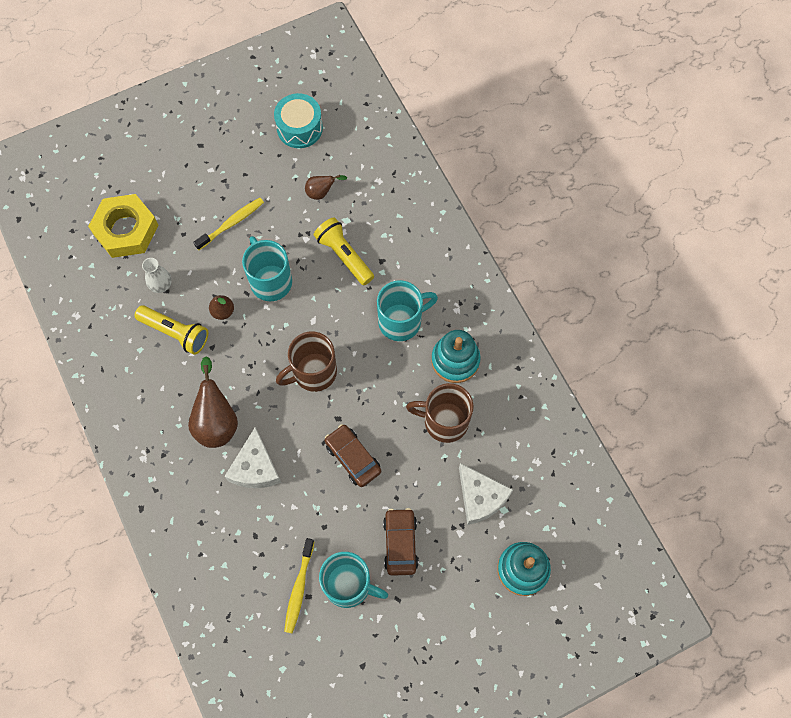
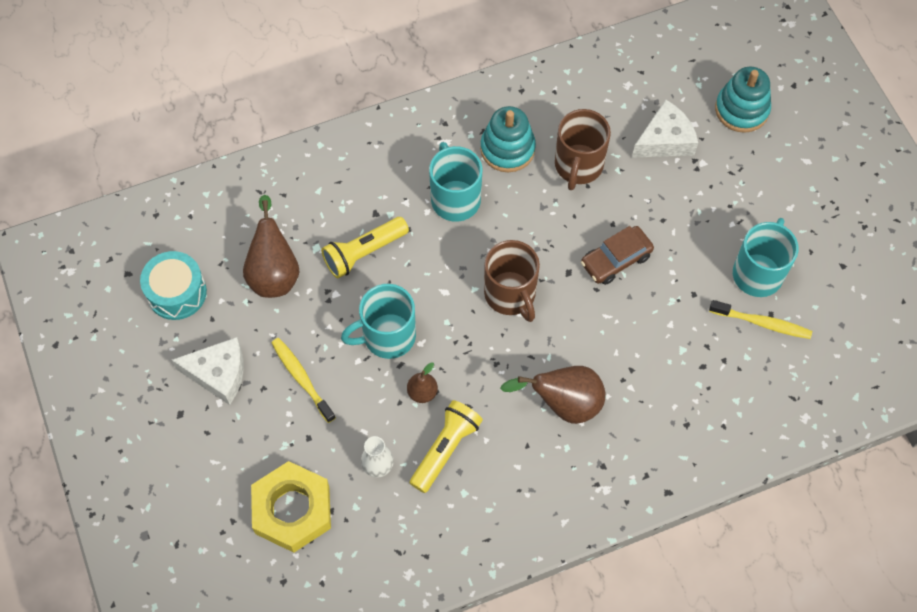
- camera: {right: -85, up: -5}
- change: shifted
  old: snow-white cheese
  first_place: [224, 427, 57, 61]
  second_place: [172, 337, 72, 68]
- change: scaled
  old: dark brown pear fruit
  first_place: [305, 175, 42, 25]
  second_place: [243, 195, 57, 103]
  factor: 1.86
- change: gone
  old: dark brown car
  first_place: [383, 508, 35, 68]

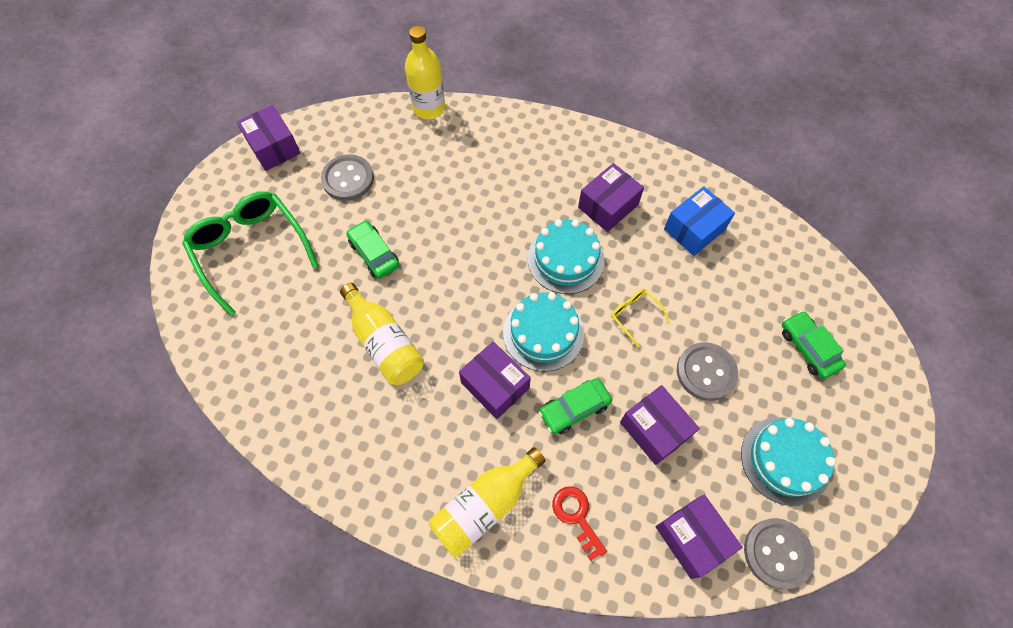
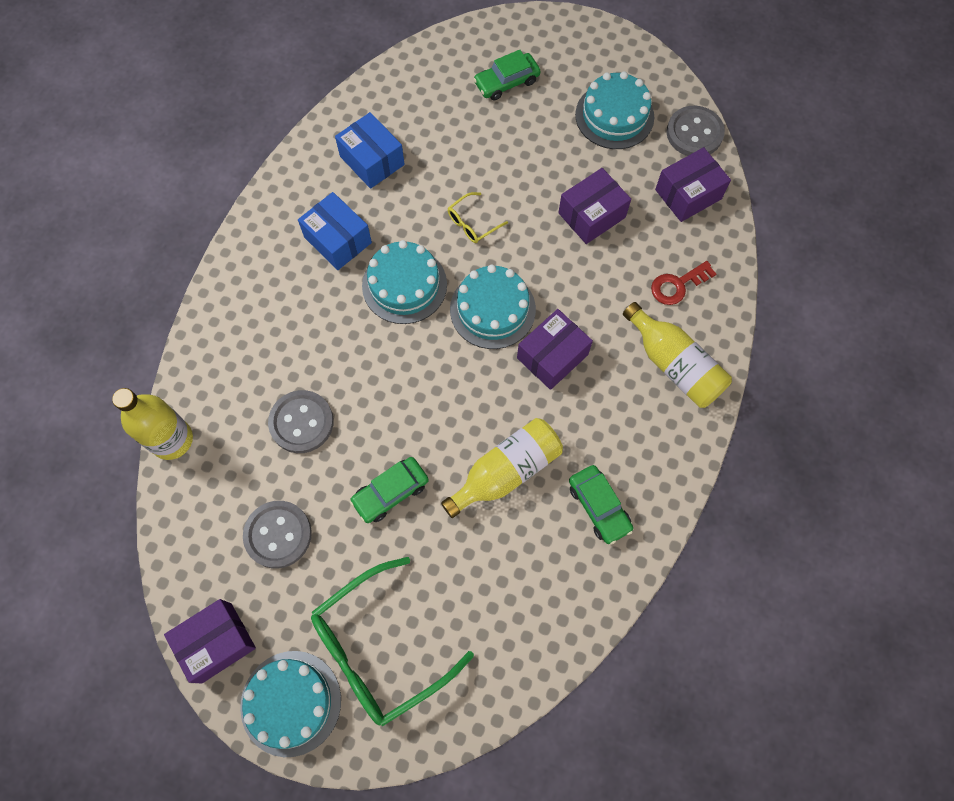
- camera: {right: -90, up: 5}
- change: shifted
  old: green car
  first_place: [539, 378, 73, 56]
  second_place: [569, 465, 64, 79]
- change: repainted
  old: royal purple package
  new: blue package
  first_place: [578, 163, 66, 69]
  second_place: [298, 192, 74, 78]
- change: shifted
  old: gray shirt button
  first_place: [677, 342, 61, 59]
  second_place: [268, 390, 66, 63]
- change: new
  new: turquoise layer cake
  second_place: [240, 651, 101, 106]

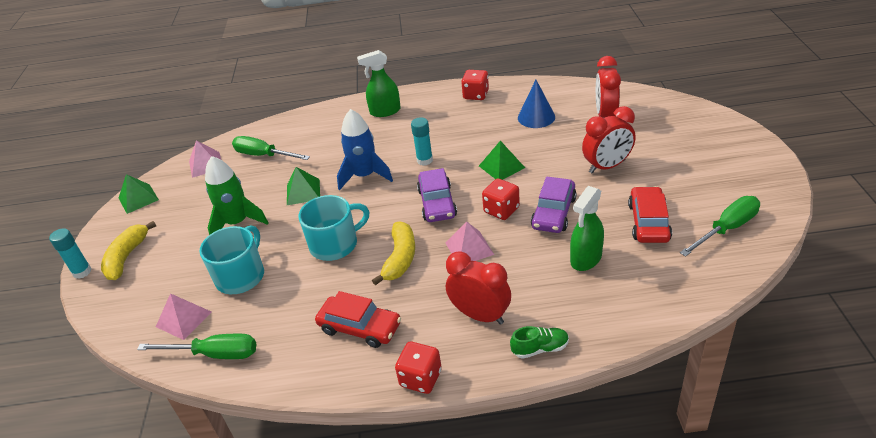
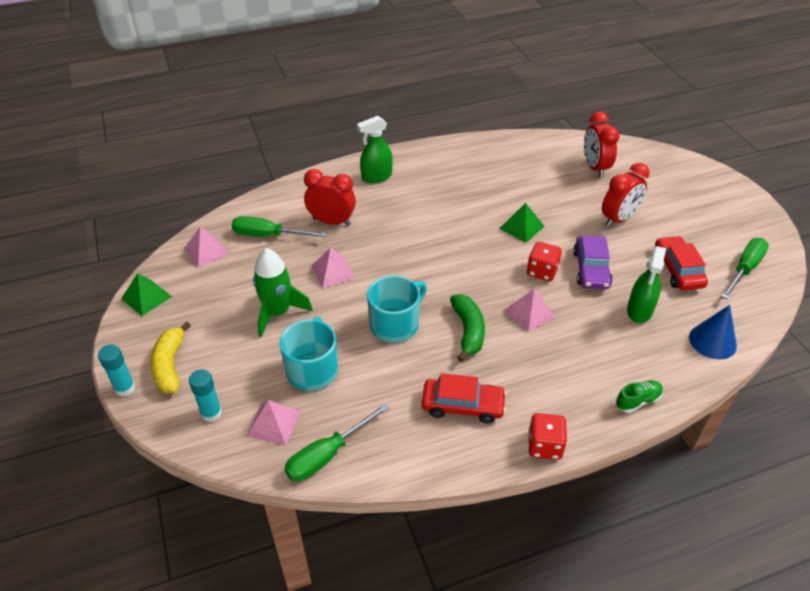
- camera: {right: -20, up: 5}
- change: rotated
  old: green hand screwdriver
  first_place: [137, 334, 119, 25]
  second_place: [284, 404, 106, 78]
  degrees: 150
- change: repainted
  old: green pyramid shape
  new: rosy pyramid shape
  first_place: [287, 167, 33, 38]
  second_place: [312, 248, 43, 40]
- change: gone
  old: blue spaceship
  first_place: [337, 109, 56, 82]
- change: repainted
  old: golden toy banana
  new: green toy banana
  first_place: [372, 221, 43, 64]
  second_place: [450, 294, 35, 68]
- change: shifted
  old: turquoise glue stick
  first_place: [411, 117, 22, 49]
  second_place: [189, 369, 33, 53]
- change: gone
  old: royal purple car
  first_place: [417, 168, 40, 54]
- change: shifted
  old: crimson clock
  first_place: [446, 251, 65, 74]
  second_place: [304, 169, 52, 57]
- change: gone
  old: crimson dice
  first_place: [461, 70, 28, 30]
- change: shifted
  old: blue cone
  first_place: [518, 80, 37, 48]
  second_place: [689, 305, 48, 54]

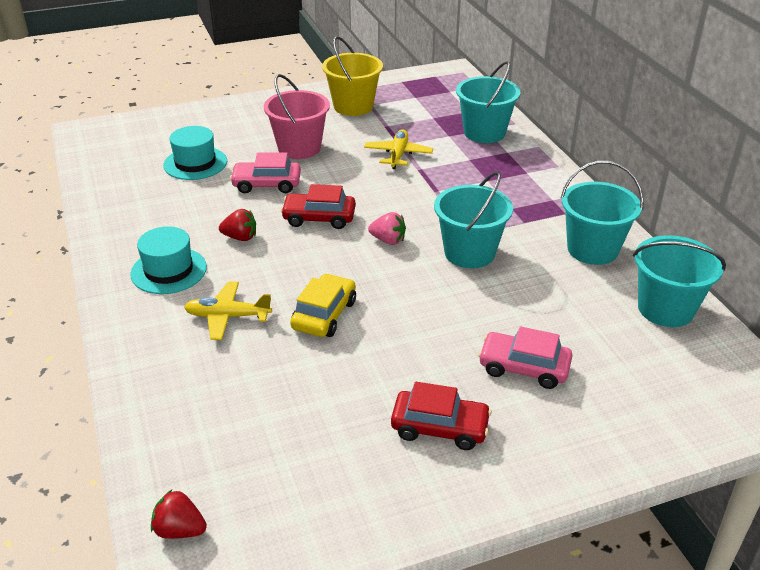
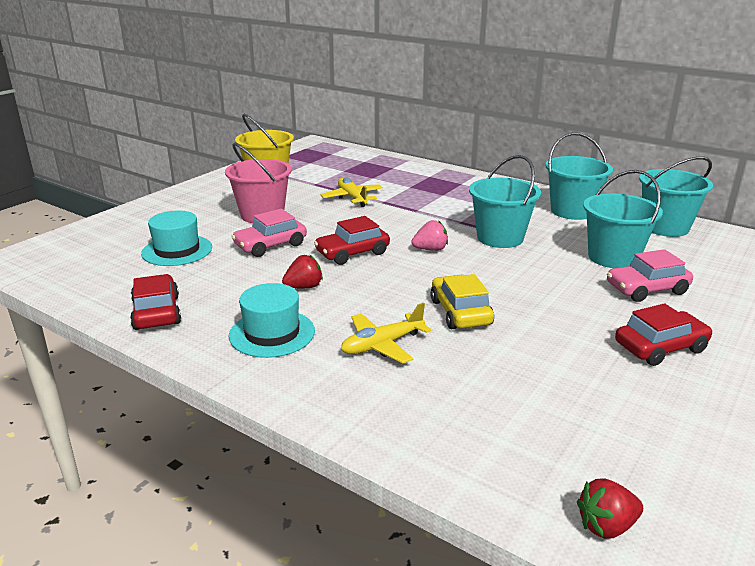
- camera: {right: -35, up: -10}
- change: shifted
  old: turquoise sand bucket
  first_place: [456, 61, 65, 82]
  second_place: [583, 170, 80, 98]
- change: new
  new: crimson car
  second_place: [130, 274, 51, 56]

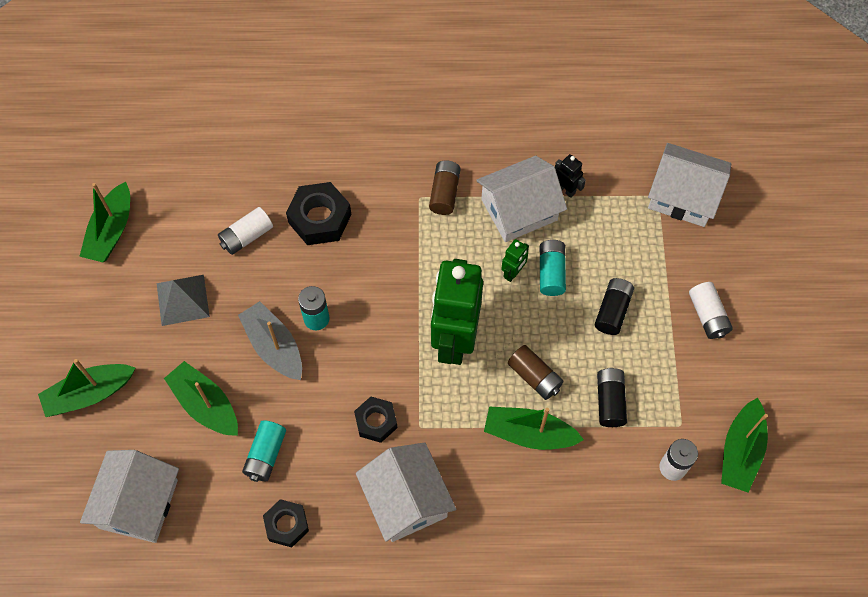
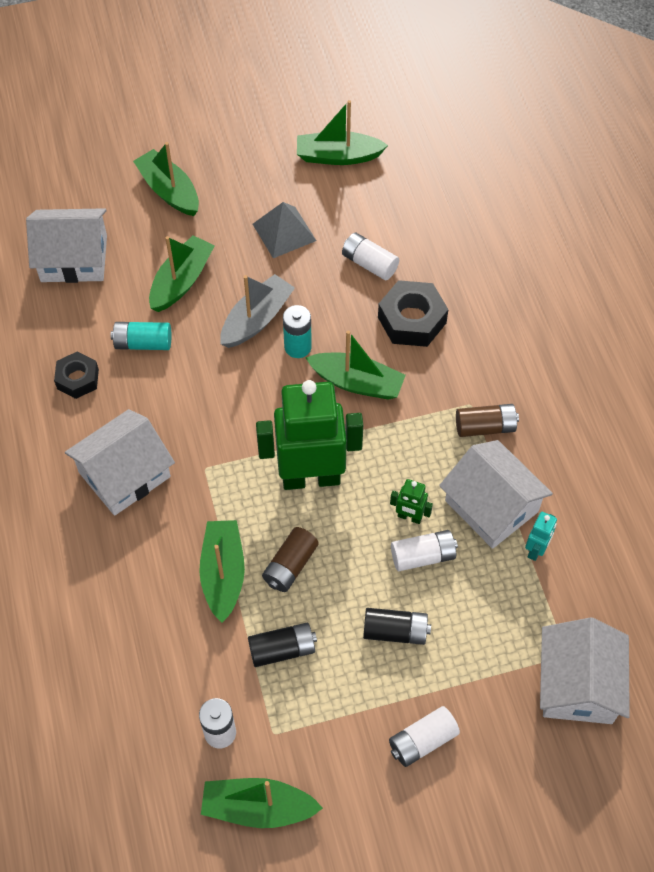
- camera: {right: 75, up: -5}
- change: gone
  old: jet-black nut
  first_place: [354, 397, 43, 46]
- change: repainted
  old: turquoise AA battery
  new: snow-white AA battery
  first_place: [540, 240, 26, 56]
  second_place: [391, 530, 67, 41]
- change: repainted
  old: jet-black robot
  new: turquoise robot
  first_place: [555, 154, 31, 44]
  second_place: [525, 512, 32, 49]
- change: new
  new: green boat
  second_place: [306, 331, 100, 69]

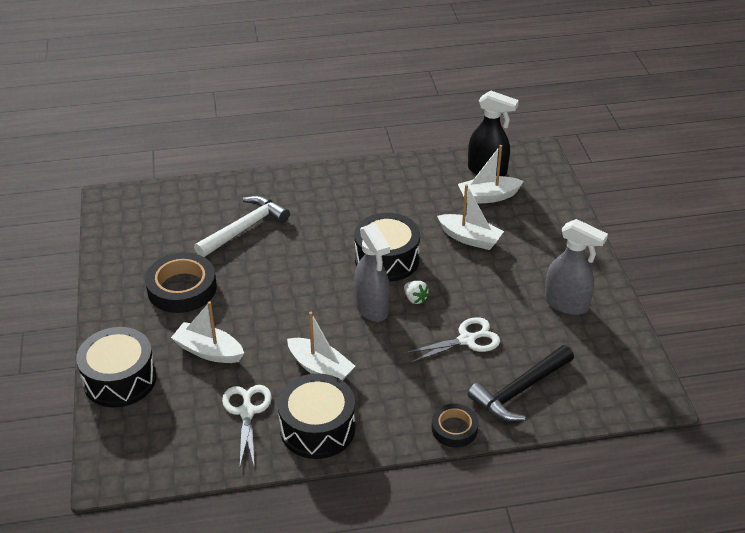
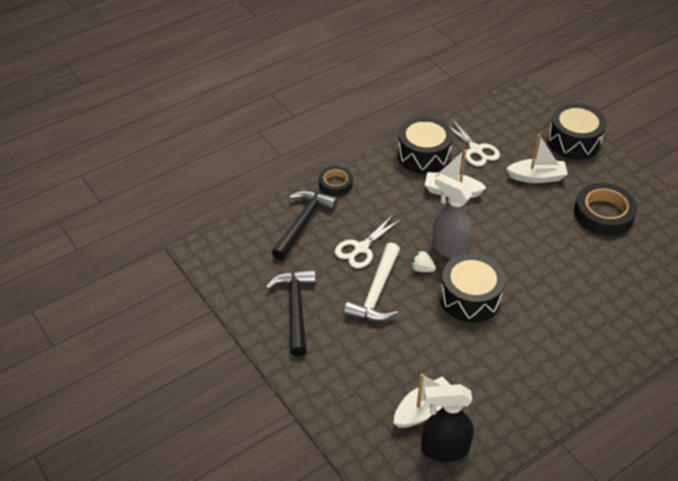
- camera: {right: 155, up: 5}
- change: shifted
  old: snow-white claw hammer
  first_place: [194, 196, 96, 61]
  second_place: [344, 243, 56, 79]
- change: gone
  old: snow-white boat
  first_place: [437, 184, 67, 66]
- change: swapped
  old: gray spray bottle
  new: jet-black claw hammer
  first_place: [545, 219, 63, 96]
  second_place: [266, 269, 50, 87]

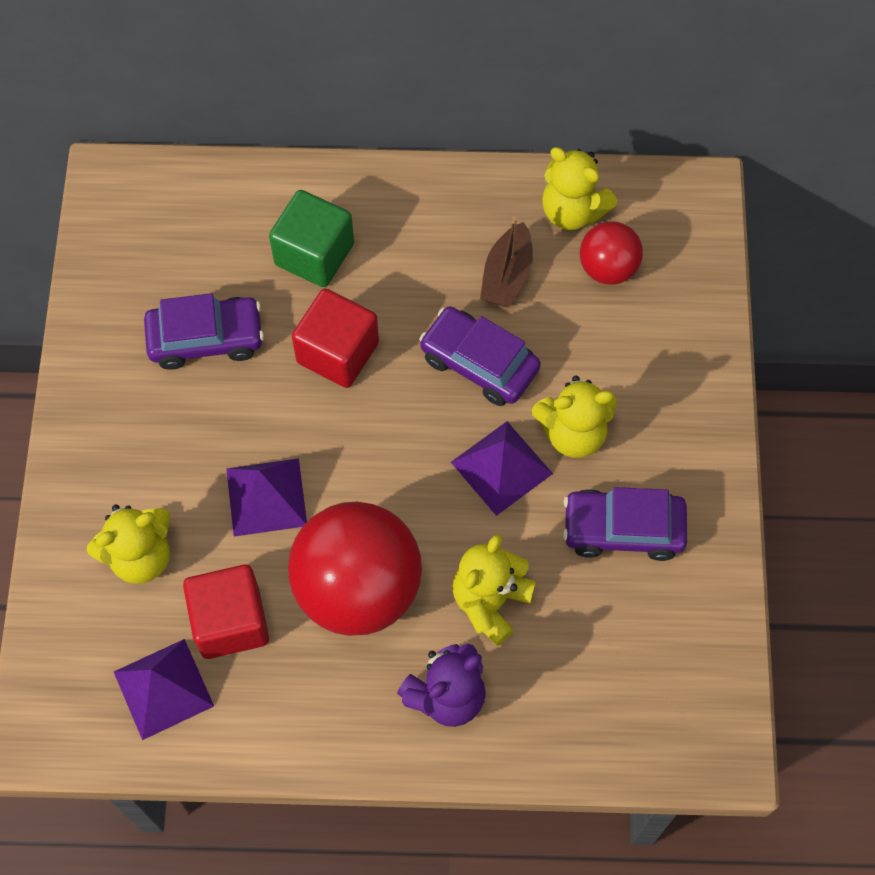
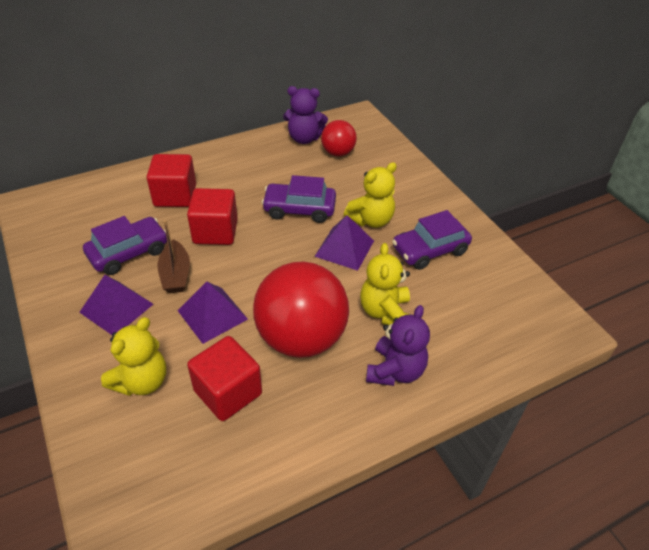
- camera: {right: -30, up: -20}
- change: shifted
  old: royal purple pyramid shape
  first_place: [114, 639, 100, 101]
  second_place: [79, 275, 74, 60]
- change: repainted
  old: green solid cube
  new: crimson solid cube
  first_place: [269, 190, 85, 97]
  second_place: [147, 154, 49, 53]
- change: shifted
  old: dark brown boat
  first_place: [480, 217, 53, 90]
  second_place: [157, 220, 33, 73]
- change: repainted
  old: golden teddy
  new: royal purple teddy
  first_place: [542, 147, 76, 83]
  second_place: [283, 86, 45, 58]

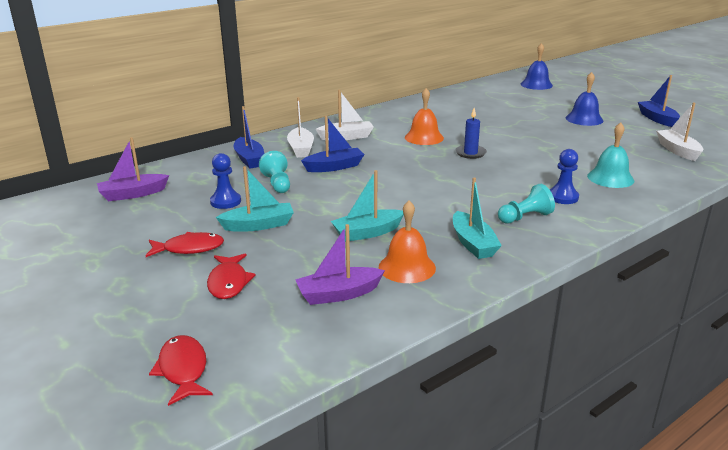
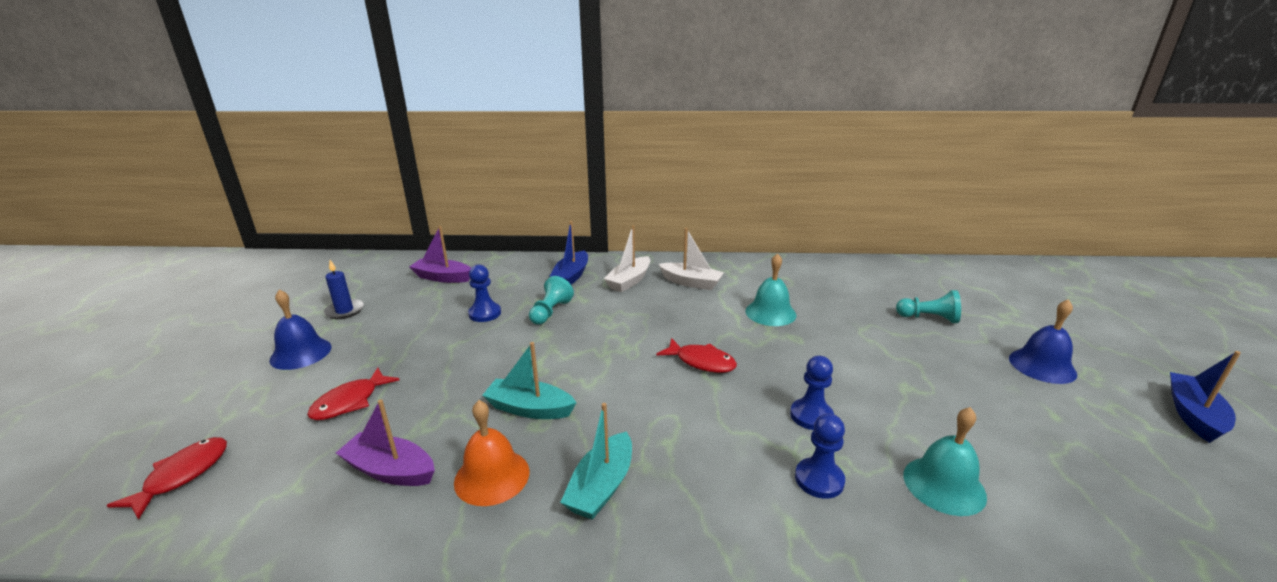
- camera: {right: 40, up: 0}
- change: shifted
  old: crimson fish
  first_place: [146, 232, 78, 25]
  second_place: [657, 338, 80, 35]
- change: gone
  old: turquoise boat
  first_place: [216, 166, 78, 66]
- change: gone
  old: blue boat
  first_place: [301, 116, 63, 56]
- change: repainted
  old: orange hand bell
  new: turquoise hand bell
  first_place: [405, 88, 39, 57]
  second_place: [745, 253, 51, 73]
- change: shifted
  old: blue candle
  first_place: [455, 108, 32, 51]
  second_place: [323, 260, 41, 59]
- change: shifted
  old: turquoise pawn
  first_place: [498, 184, 57, 40]
  second_place: [896, 290, 65, 33]
- change: shifted
  old: blue hand bell
  first_place: [520, 43, 33, 47]
  second_place: [269, 289, 62, 81]
- change: gone
  old: snow-white boat
  first_place: [656, 103, 47, 58]
- change: new
  new: blue pawn
  second_place: [790, 356, 44, 74]

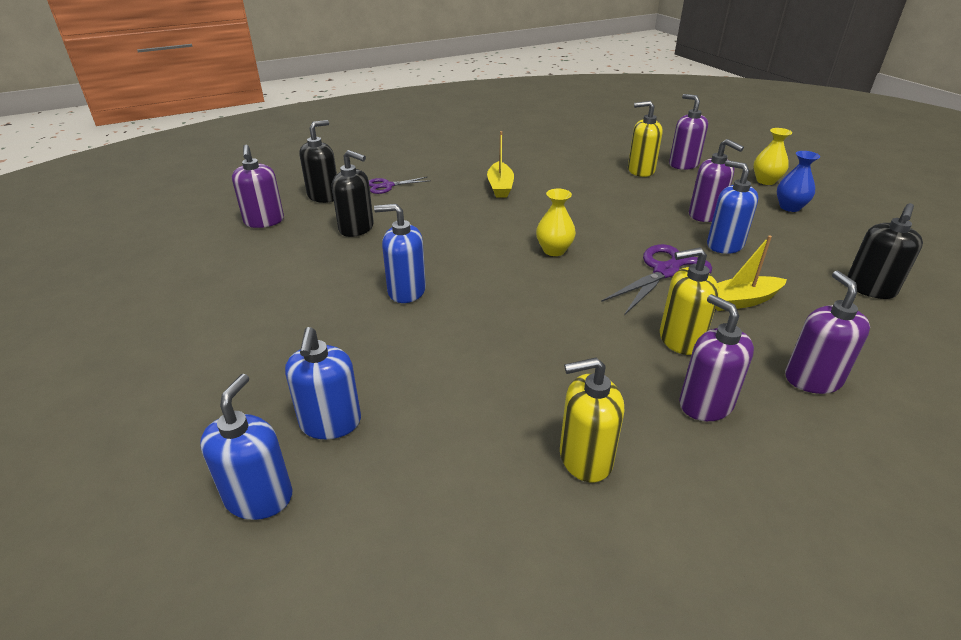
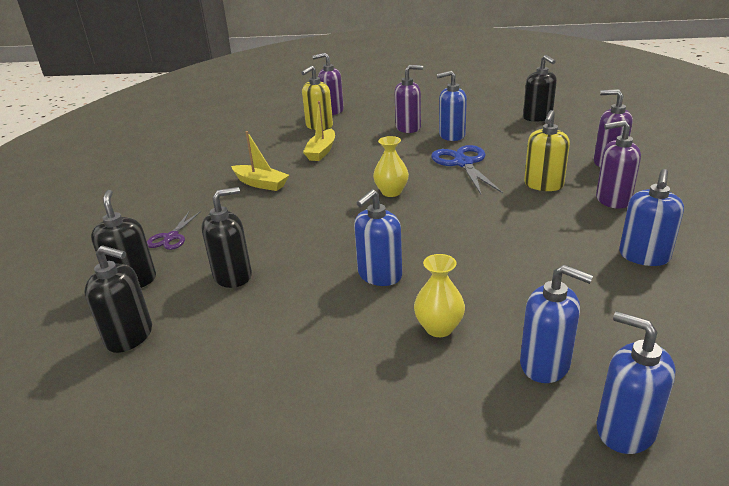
- camera: {right: -55, up: -5}
- change: repainted
  old: royal purple soap dispenser
  new: jet-black soap dispenser
  first_place: [232, 144, 52, 84]
  second_place: [85, 245, 67, 108]
- change: repainted
  old: golden soap dispenser
  new: blue soap dispenser
  first_place: [560, 357, 64, 125]
  second_place: [619, 169, 65, 97]
- change: repainted
  old: royal purple pair of scissors
  new: blue pair of scissors
  first_place: [601, 244, 111, 71]
  second_place: [431, 145, 72, 49]
- change: shifted
  old: golden boat
  first_place: [715, 235, 72, 76]
  second_place: [303, 101, 32, 60]
- change: shifted
  old: golden flower vase
  first_place: [753, 128, 39, 57]
  second_place: [414, 254, 51, 83]
- change: gone
  old: blue flower vase
  first_place: [777, 151, 43, 61]

